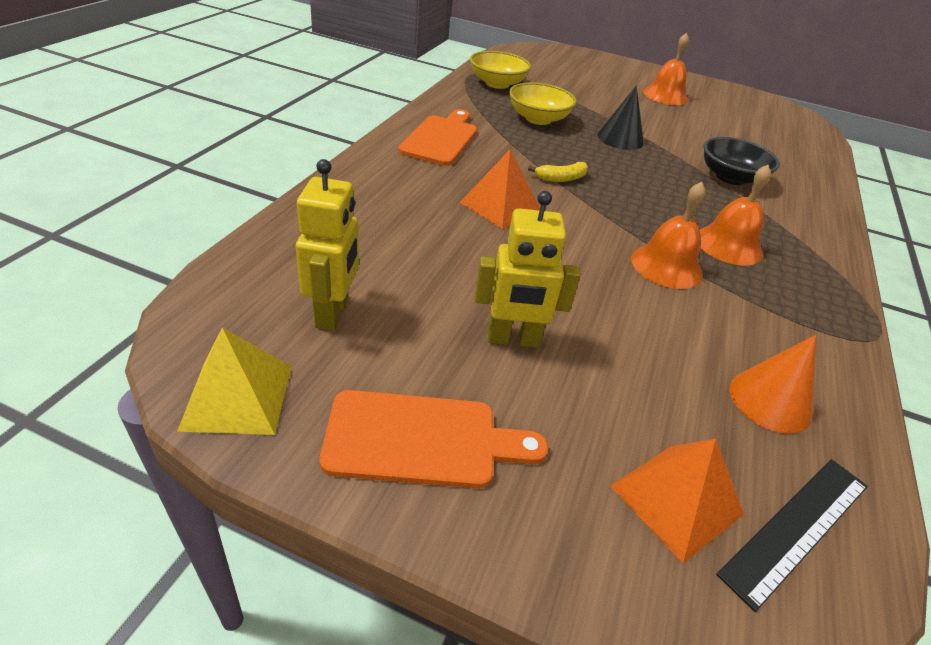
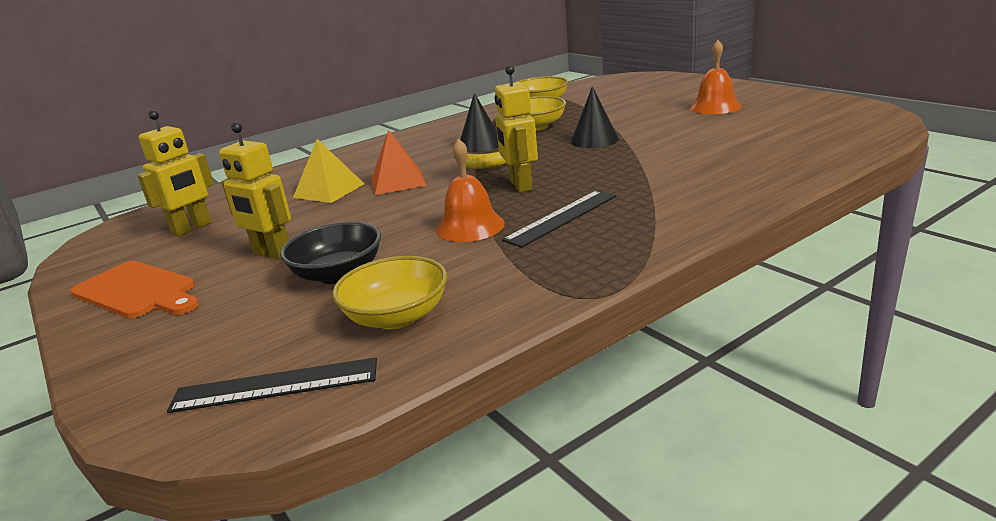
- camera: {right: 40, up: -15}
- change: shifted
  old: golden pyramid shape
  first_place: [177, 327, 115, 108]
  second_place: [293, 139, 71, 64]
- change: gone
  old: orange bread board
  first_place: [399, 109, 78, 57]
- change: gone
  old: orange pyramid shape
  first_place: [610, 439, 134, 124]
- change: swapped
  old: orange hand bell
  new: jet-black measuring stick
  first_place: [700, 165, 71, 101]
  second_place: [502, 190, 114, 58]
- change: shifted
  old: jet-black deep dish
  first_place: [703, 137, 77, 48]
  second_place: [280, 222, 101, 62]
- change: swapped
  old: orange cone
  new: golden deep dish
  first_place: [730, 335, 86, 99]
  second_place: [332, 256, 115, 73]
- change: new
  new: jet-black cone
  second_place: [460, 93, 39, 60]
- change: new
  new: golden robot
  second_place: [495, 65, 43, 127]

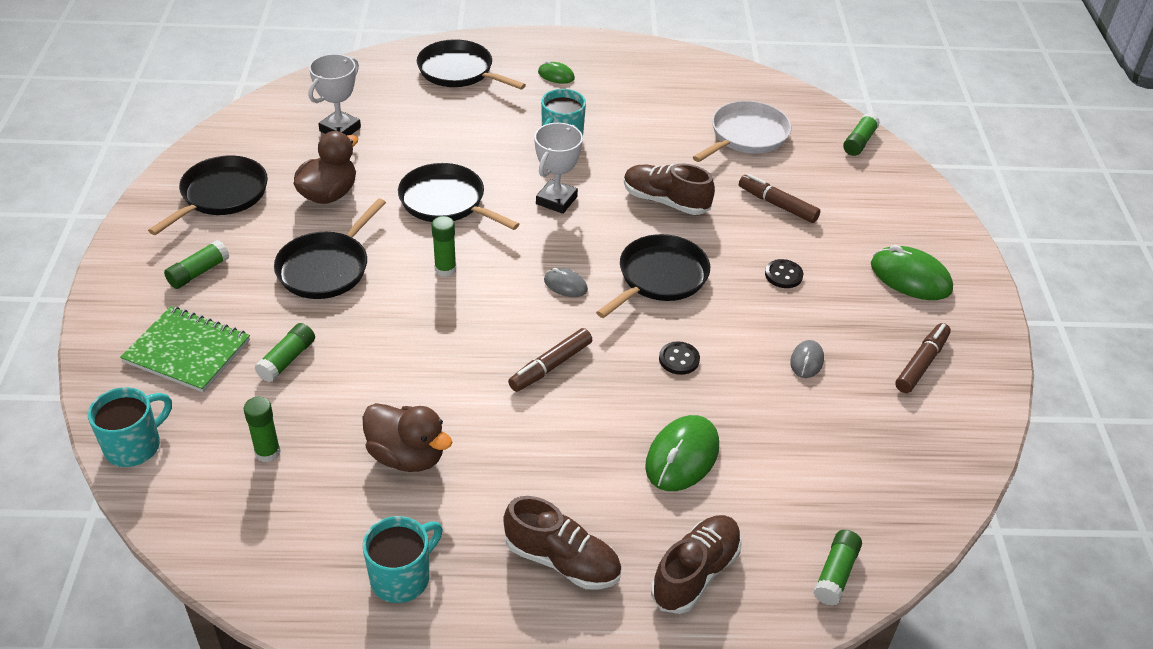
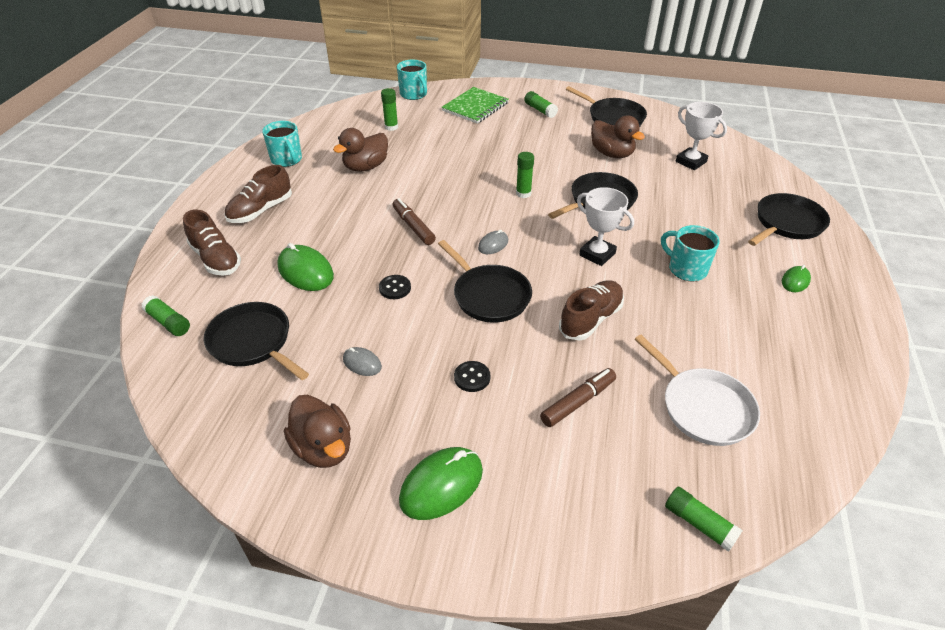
- camera: {right: 105, up: 0}
- change: gone
  old: green glue stick
  first_place: [255, 323, 60, 59]
- change: shifted
  old: jet-black skillet
  first_place: [274, 198, 112, 101]
  second_place: [204, 302, 105, 78]
- change: swapped
  old: dark brown marker pen
  new: dark brown rubber duck
  first_place: [895, 323, 56, 70]
  second_place: [284, 395, 67, 73]

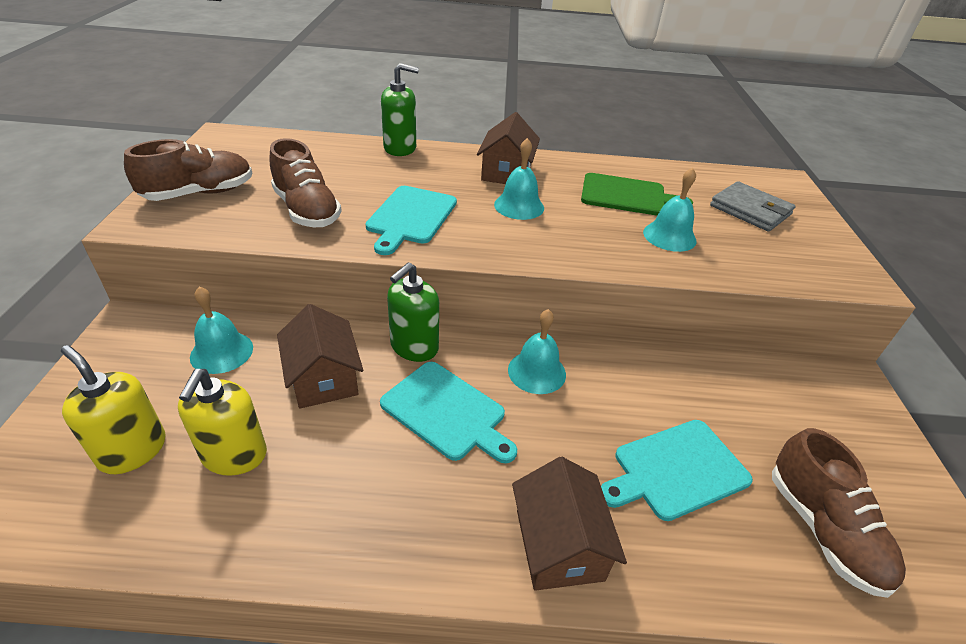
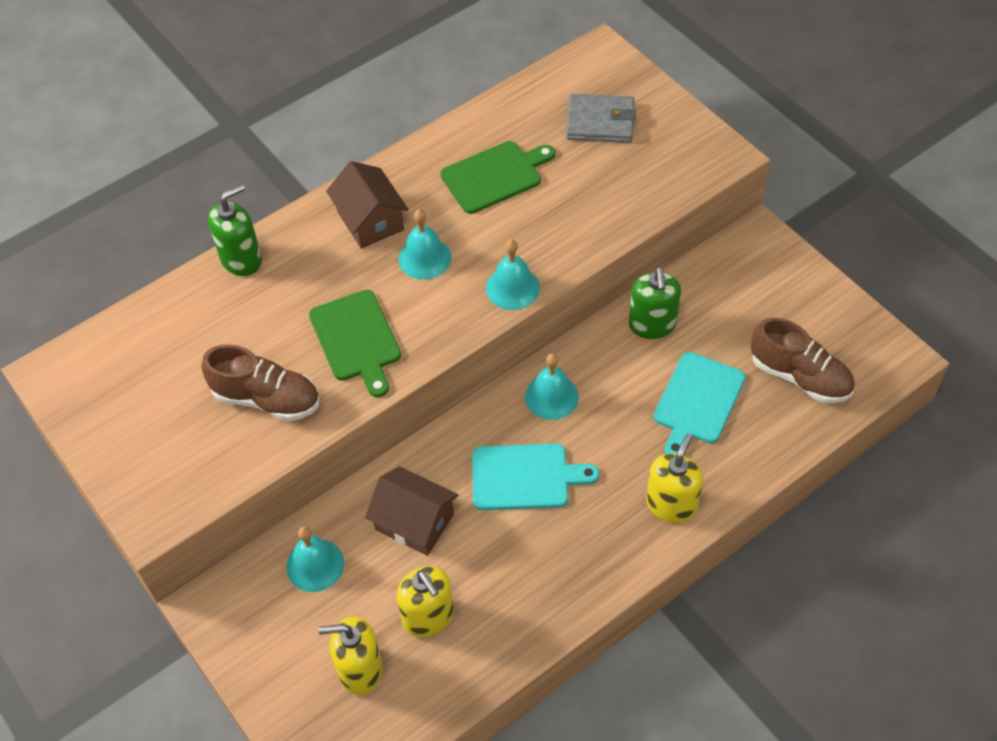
- camera: {right: -35, up: 15}
- change: gone
  old: dark brown sneaker
  first_place: [124, 139, 128, 62]
- change: repainted
  old: turquoise bread board
  new: green bread board
  first_place: [365, 186, 92, 69]
  second_place: [309, 290, 92, 107]
- change: shifted
  old: green soap dispenser
  first_place: [387, 262, 52, 100]
  second_place: [629, 267, 52, 72]
- change: swapped
  old: dark brown cottage
  new: golden soap dispenser
  first_place: [512, 457, 115, 134]
  second_place: [646, 433, 57, 90]
- change: shifted
  old: turquoise hand bell
  first_place: [643, 167, 54, 85]
  second_place: [486, 239, 54, 71]

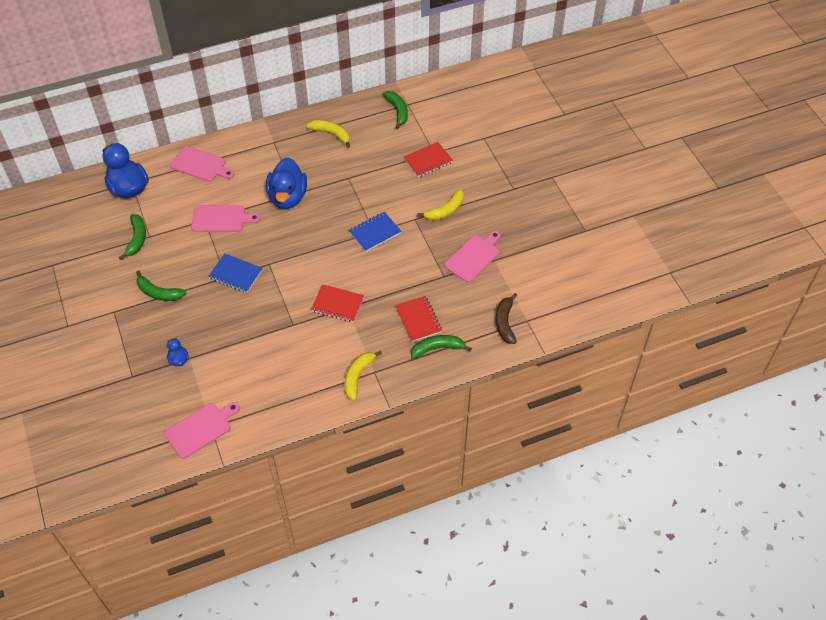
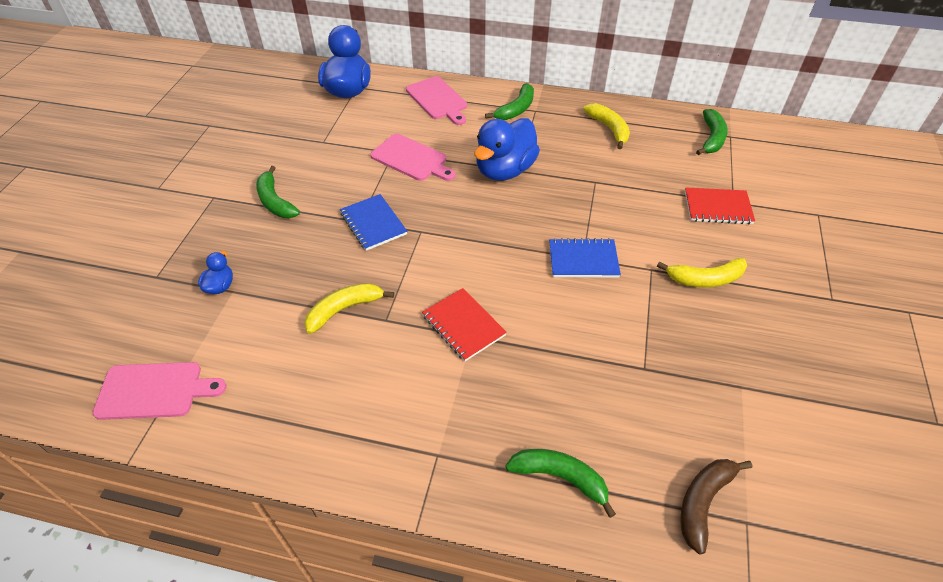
- camera: {right: 35, up: -5}
- change: shifted
  old: green toy banana
  first_place: [119, 214, 27, 46]
  second_place: [485, 83, 49, 37]
- change: shifted
  old: golden toy banana
  first_place: [345, 351, 37, 50]
  second_place: [304, 283, 90, 51]
- change: gone
  old: crimson notebook
  first_place: [395, 296, 47, 46]
- change: gone
  old: rosy bread board
  first_place: [444, 231, 57, 52]

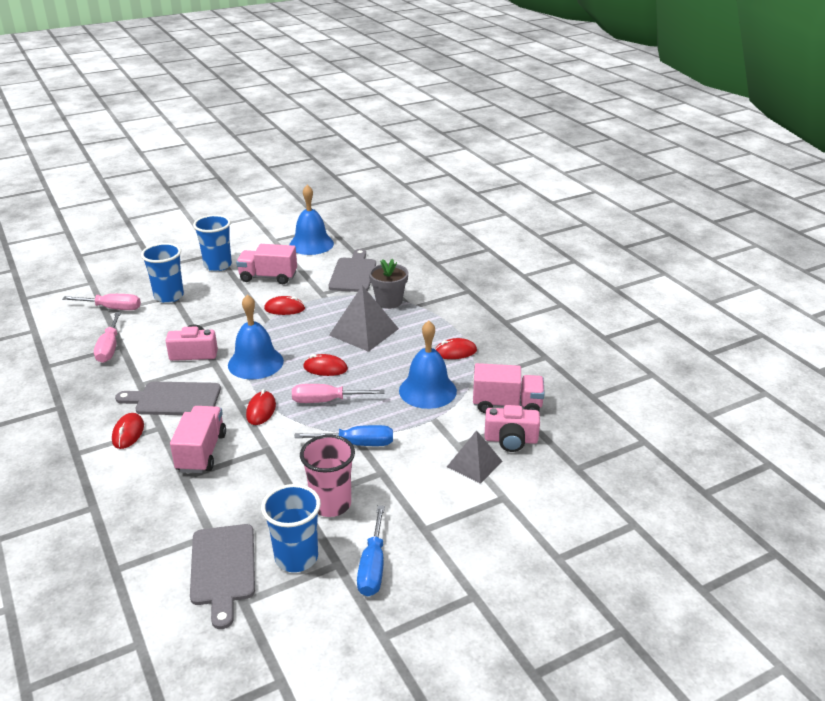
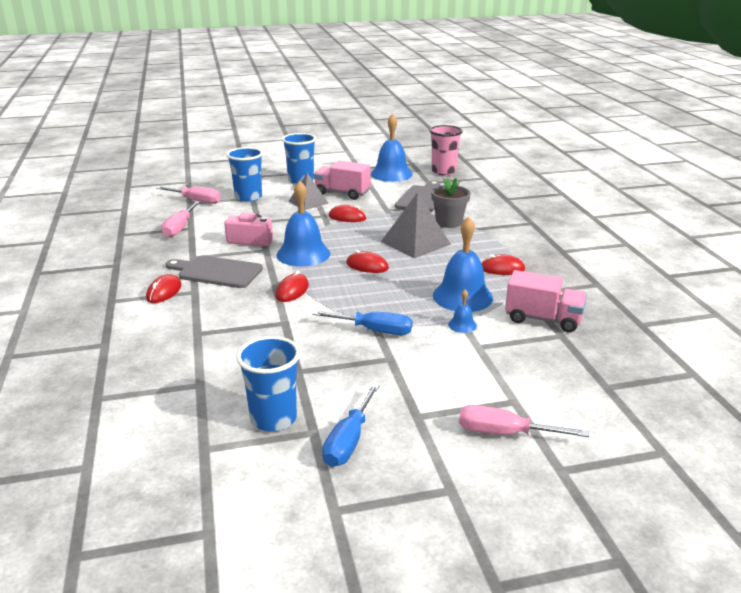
- camera: {right: 15, up: -5}
- change: gone
  old: rosy lorry
  first_place: [170, 406, 56, 67]
- change: gone
  old: gray bread board
  first_place: [190, 524, 65, 105]
- change: shifted
  old: rosy hand screwdriver
  first_place: [292, 384, 93, 19]
  second_place: [459, 405, 130, 32]
- change: shifted
  old: rosy cup
  first_place: [300, 435, 55, 82]
  second_place: [429, 125, 34, 50]
- change: shifted
  old: gray pyramid shape
  first_place: [447, 430, 56, 54]
  second_place: [288, 173, 40, 37]
- change: gone
  old: rosy camera
  first_place: [485, 405, 55, 47]
- change: new
  new: blue hand bell
  second_place: [448, 290, 29, 43]

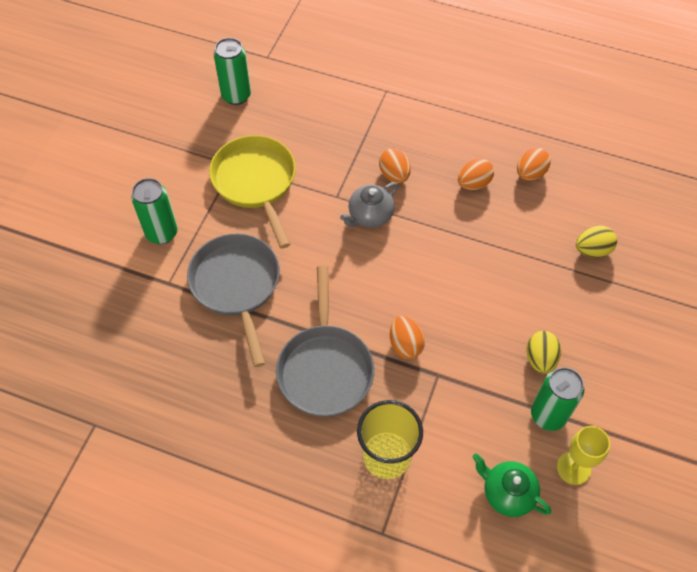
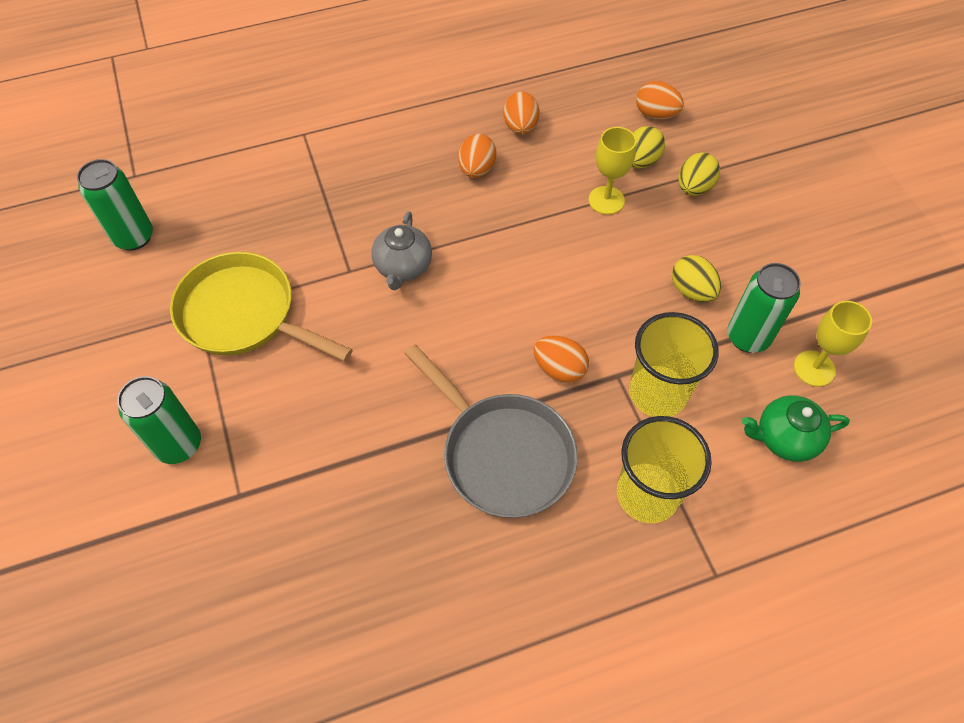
- camera: {right: -40, up: 0}
- change: gone
  old: gray skillet
  first_place: [187, 234, 93, 133]
- change: shifted
  old: orange toy egg
  first_place: [379, 148, 32, 35]
  second_place: [636, 81, 48, 38]
- change: new
  new: golden goblet
  second_place: [589, 127, 47, 88]
- change: new
  new: golden cup
  second_place: [629, 312, 89, 105]
- change: new
  new: golden toy egg
  second_place: [678, 152, 42, 44]

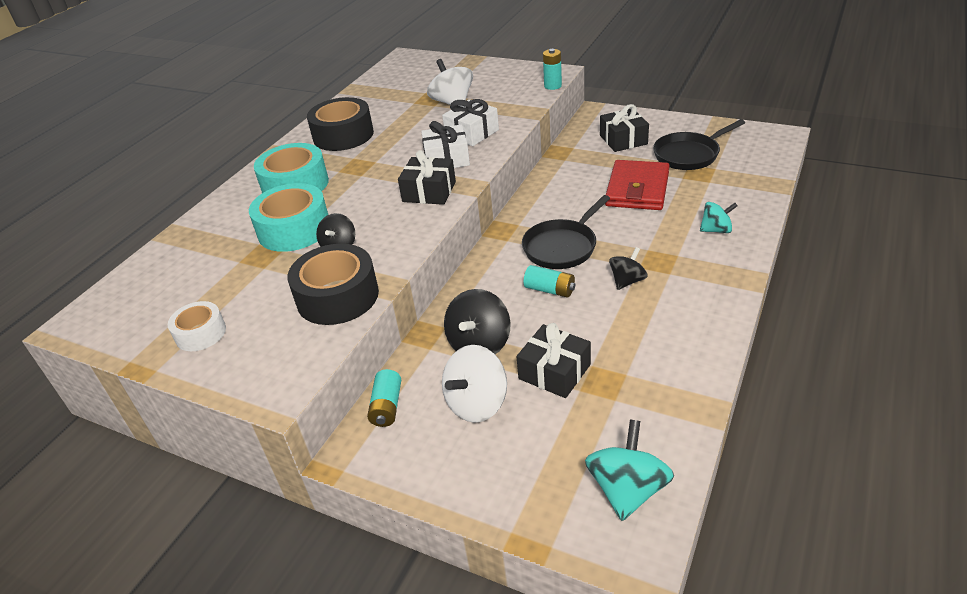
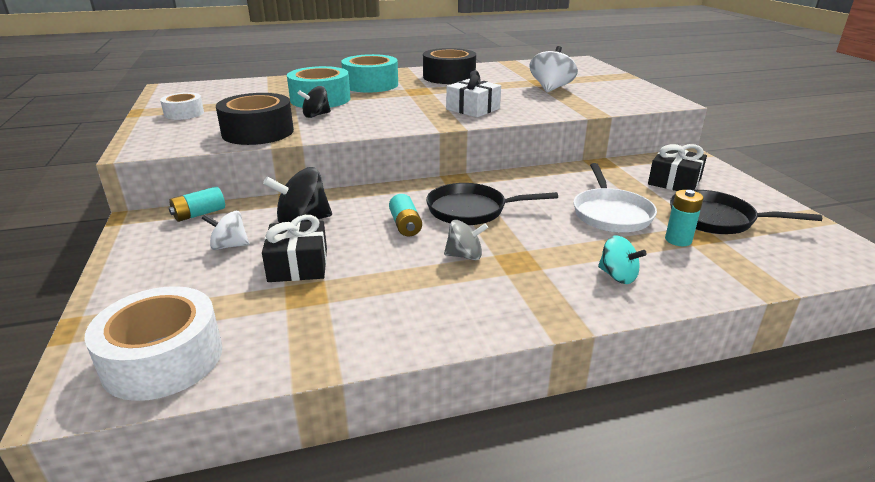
- camera: {right: 45, up: -10}
- change: gone
  old: jet-black present
  first_place: [398, 150, 58, 55]
- change: gone
  old: snow-white present
  first_place: [442, 99, 57, 47]
- change: scaled
  old: snow-white whirligig
  first_place: [442, 345, 65, 78]
  second_place: [201, 211, 48, 39]
  factor: 0.63
- change: shifted
  old: turquoise AA battery
  first_place: [543, 49, 19, 41]
  second_place: [665, 190, 39, 56]
- change: swapped
  old: turquoise whirligig
  new: snow-white sticky tape
  first_place: [585, 419, 89, 102]
  second_place: [84, 286, 139, 115]
- change: swapped
  old: crimson wallet
  new: snow-white skillet
  first_place: [605, 160, 65, 50]
  second_place: [573, 163, 84, 69]
- change: repainted
  old: jet-black whirligig
  new: gray whirligig
  first_place: [609, 247, 38, 43]
  second_place: [444, 220, 44, 40]

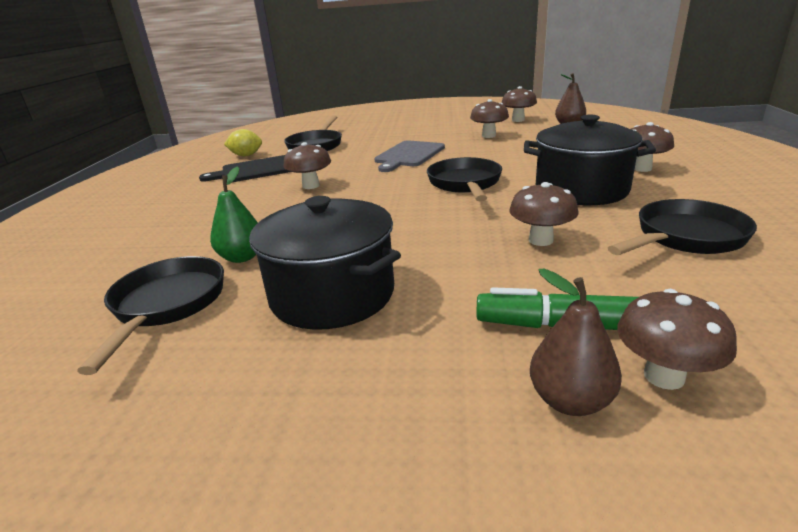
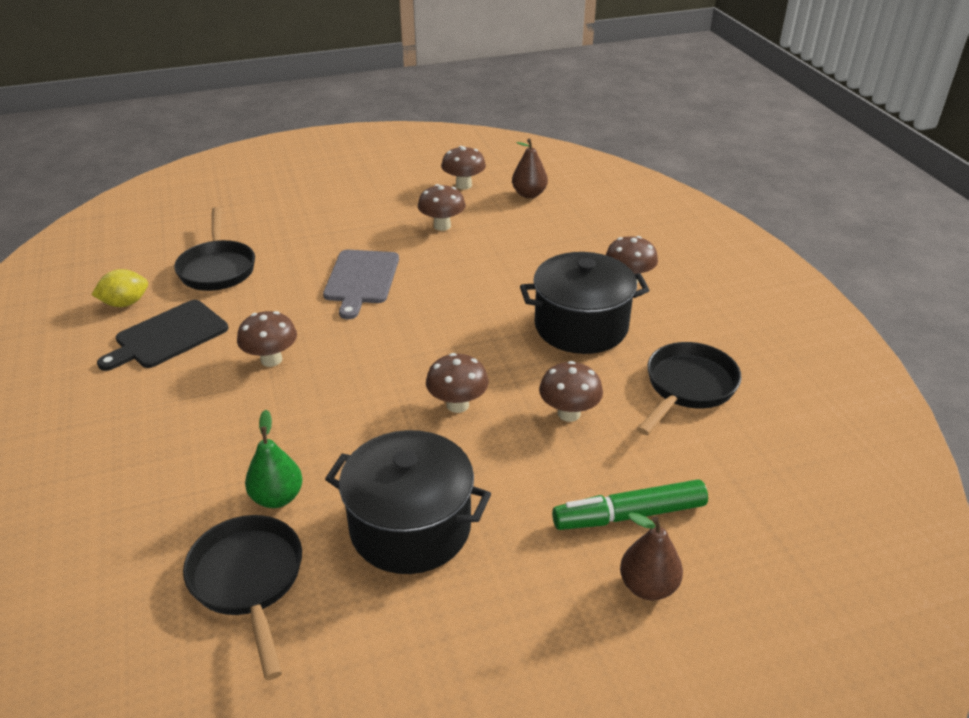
- camera: {right: -25, up: 10}
- change: gone
  old: jet-black skillet
  first_place: [427, 157, 75, 44]
- change: shifted
  old: dark brown toadstool
  first_place: [617, 289, 120, 101]
  second_place: [426, 353, 63, 60]

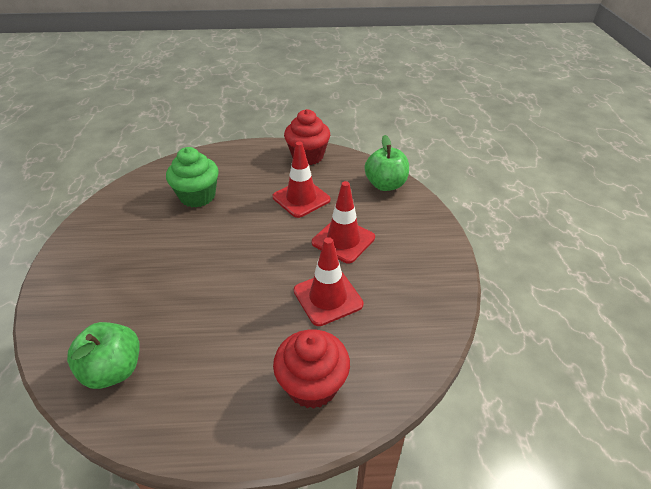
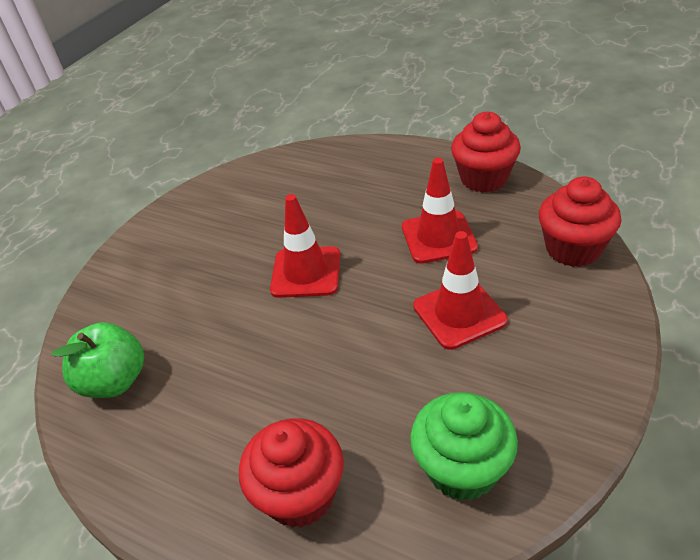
- camera: {right: 35, up: 0}
- change: shifted
  old: green muffin
  first_place: [166, 147, 53, 60]
  second_place: [410, 392, 108, 109]
- change: shifted
  old: crimson traffic cone
  first_place: [294, 237, 70, 89]
  second_place: [270, 194, 70, 104]
- change: swapped
  old: green toy apple
  new: crimson muffin
  first_place: [365, 135, 44, 56]
  second_place: [539, 176, 82, 91]

